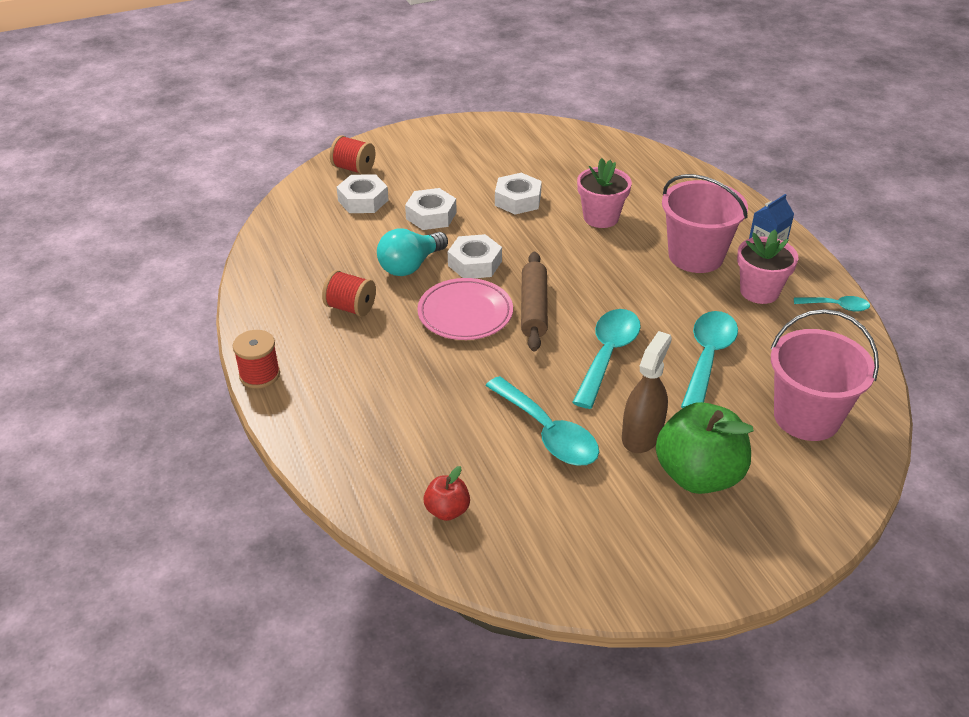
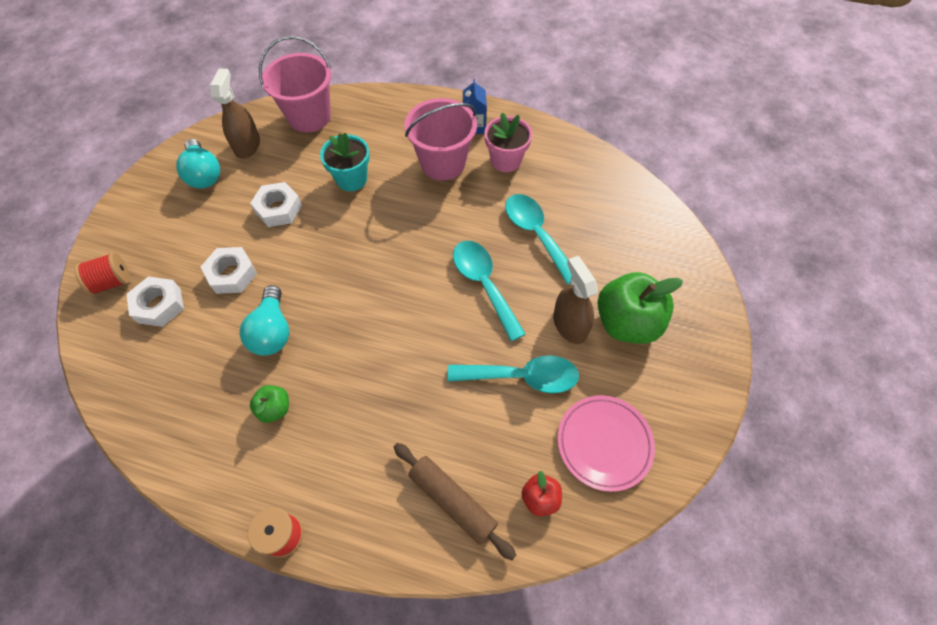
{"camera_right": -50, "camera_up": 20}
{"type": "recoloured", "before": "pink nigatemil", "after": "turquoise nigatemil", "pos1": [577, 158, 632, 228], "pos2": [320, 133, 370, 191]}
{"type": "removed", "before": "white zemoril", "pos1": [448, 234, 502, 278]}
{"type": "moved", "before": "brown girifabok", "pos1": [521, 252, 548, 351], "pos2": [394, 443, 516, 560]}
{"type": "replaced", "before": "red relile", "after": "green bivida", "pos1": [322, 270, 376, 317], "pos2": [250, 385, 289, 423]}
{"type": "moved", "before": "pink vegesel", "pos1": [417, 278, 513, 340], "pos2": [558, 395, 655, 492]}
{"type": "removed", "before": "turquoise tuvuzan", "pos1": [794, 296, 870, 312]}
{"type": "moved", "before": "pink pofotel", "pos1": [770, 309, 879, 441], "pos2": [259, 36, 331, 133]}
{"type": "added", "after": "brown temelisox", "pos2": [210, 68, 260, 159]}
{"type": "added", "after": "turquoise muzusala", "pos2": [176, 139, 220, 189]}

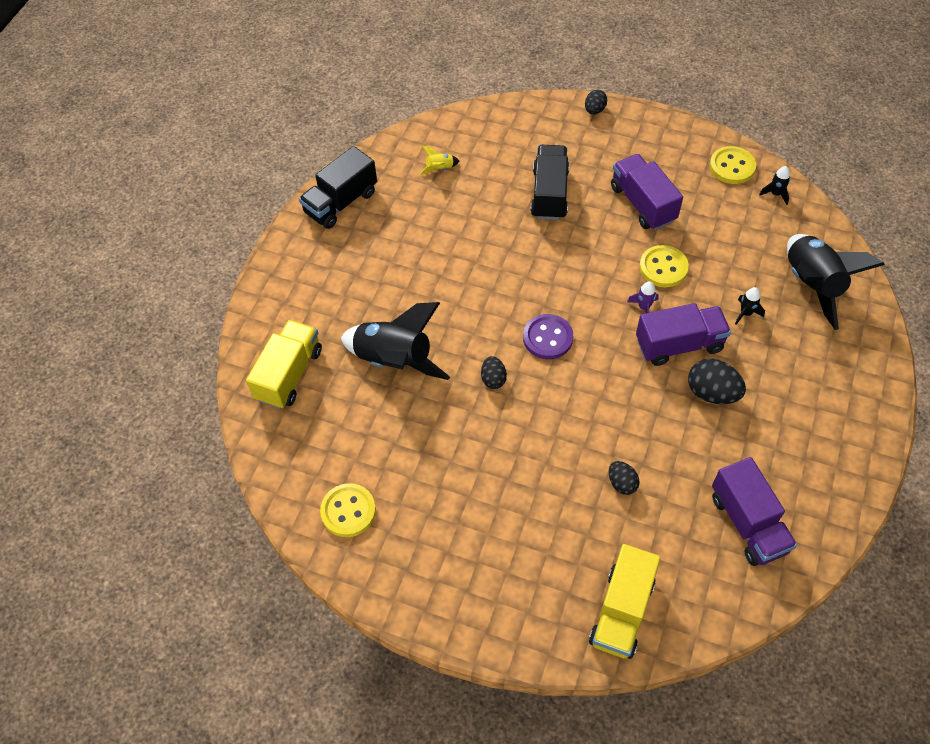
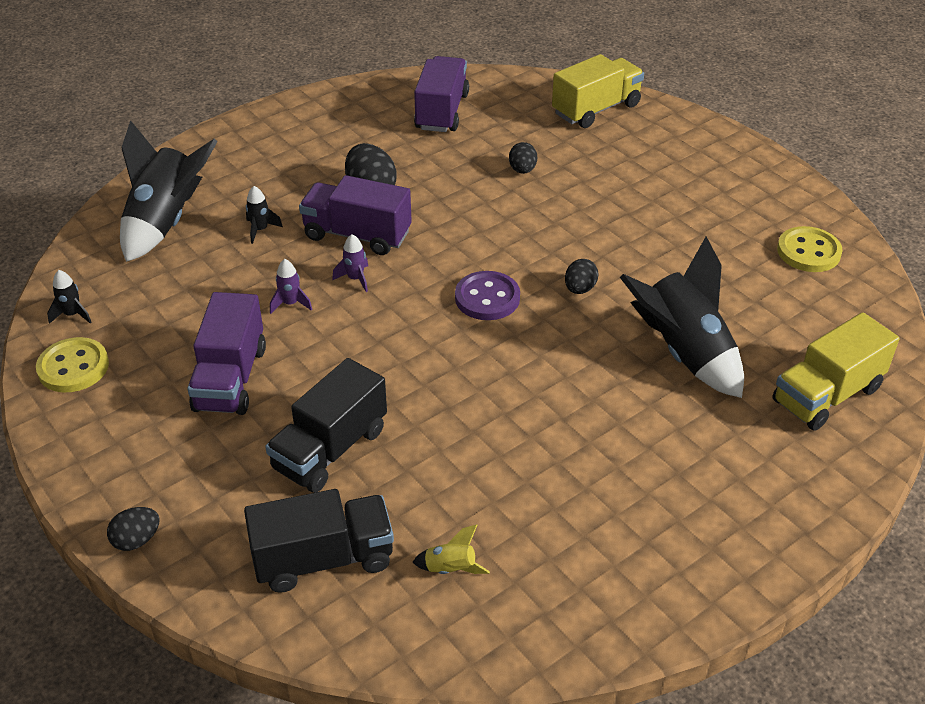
{"camera_right": -150, "camera_up": -15}
{"type": "moved", "before": "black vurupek", "pos1": [299, 146, 377, 229], "pos2": [244, 489, 394, 593]}
{"type": "replaced", "before": "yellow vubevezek", "after": "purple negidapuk", "pos1": [639, 245, 689, 287], "pos2": [270, 259, 312, 314]}

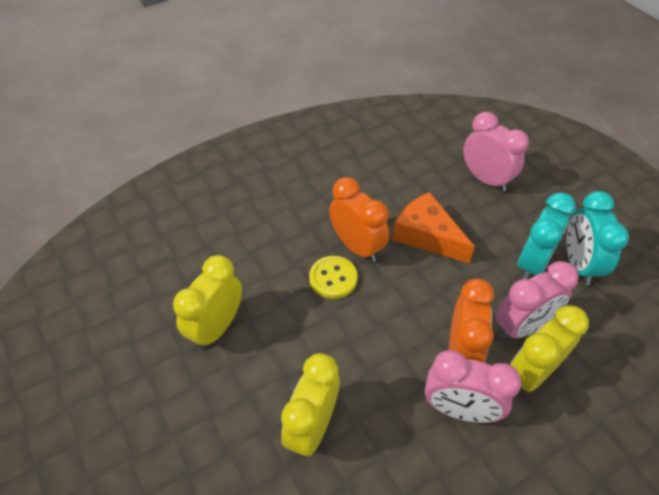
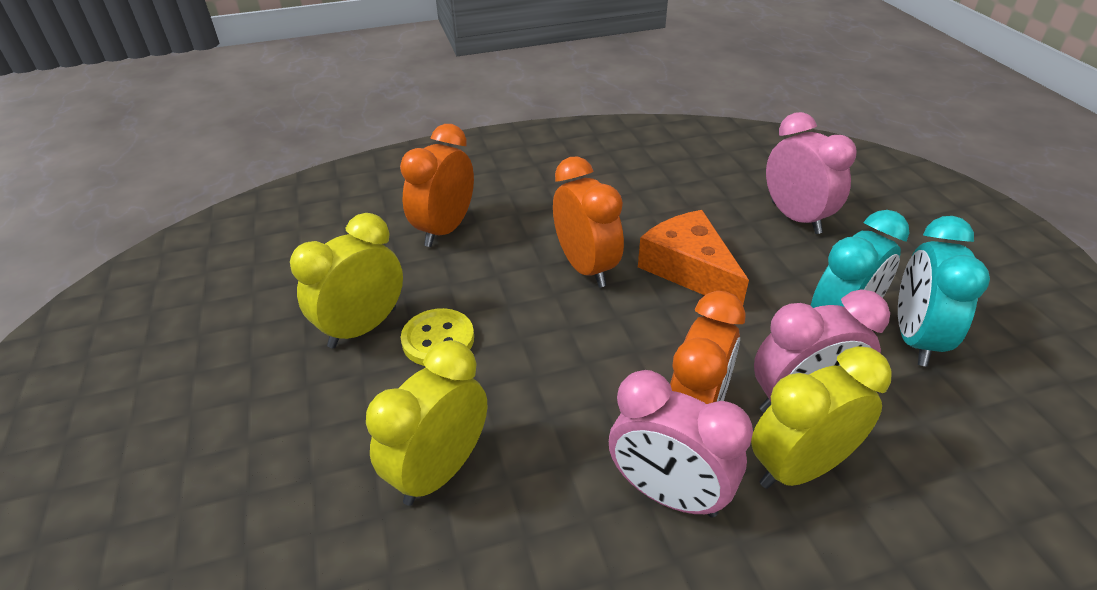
{"camera_right": 15, "camera_up": -10}
{"type": "moved", "before": "yellow vubevezek", "pos1": [309, 256, 357, 299], "pos2": [401, 308, 474, 366]}
{"type": "added", "after": "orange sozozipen", "pos2": [400, 124, 474, 247]}

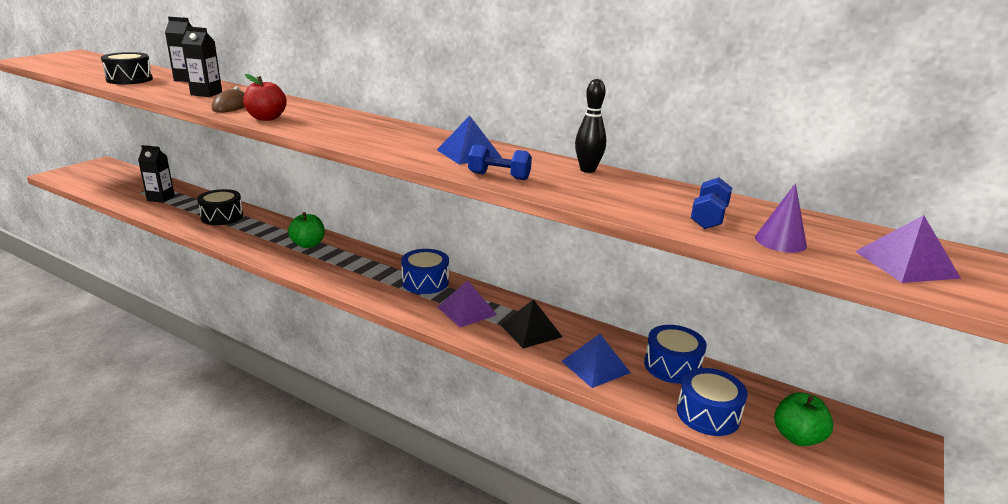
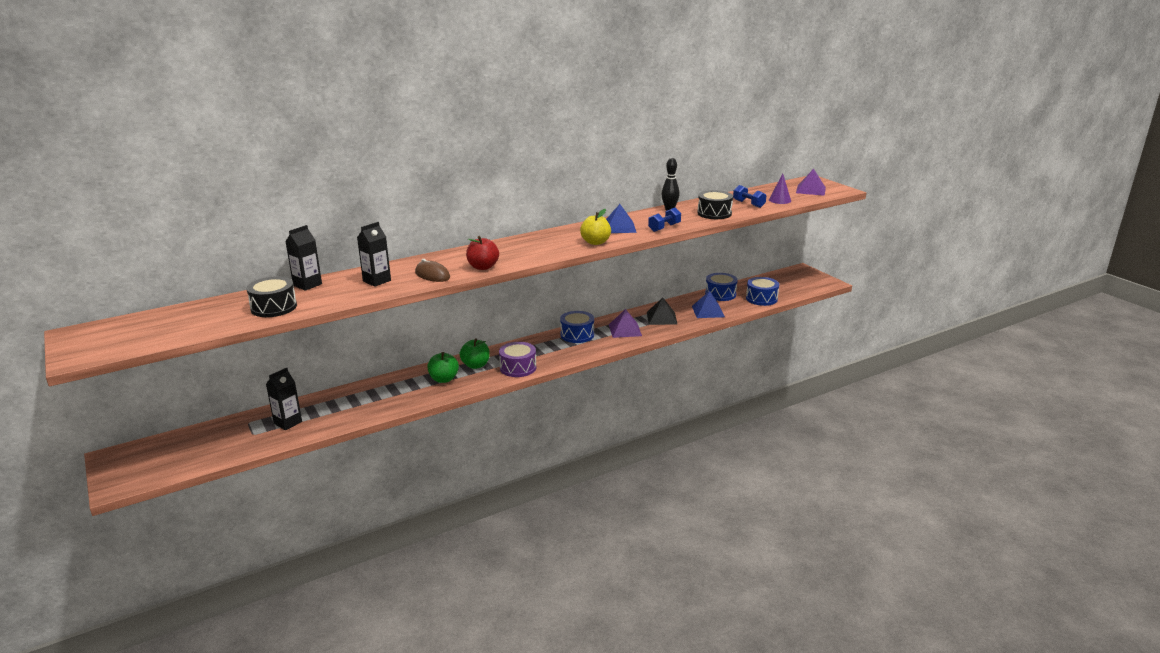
{"camera_right": -60, "camera_up": 0}
{"type": "moved", "before": "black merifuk", "pos1": [197, 189, 243, 225], "pos2": [697, 190, 733, 219]}
{"type": "moved", "before": "green bivida", "pos1": [774, 392, 833, 446], "pos2": [427, 352, 459, 383]}
{"type": "added", "after": "yellow bivida", "pos2": [580, 209, 611, 245]}
{"type": "added", "after": "purple merifuk", "pos2": [499, 342, 536, 377]}

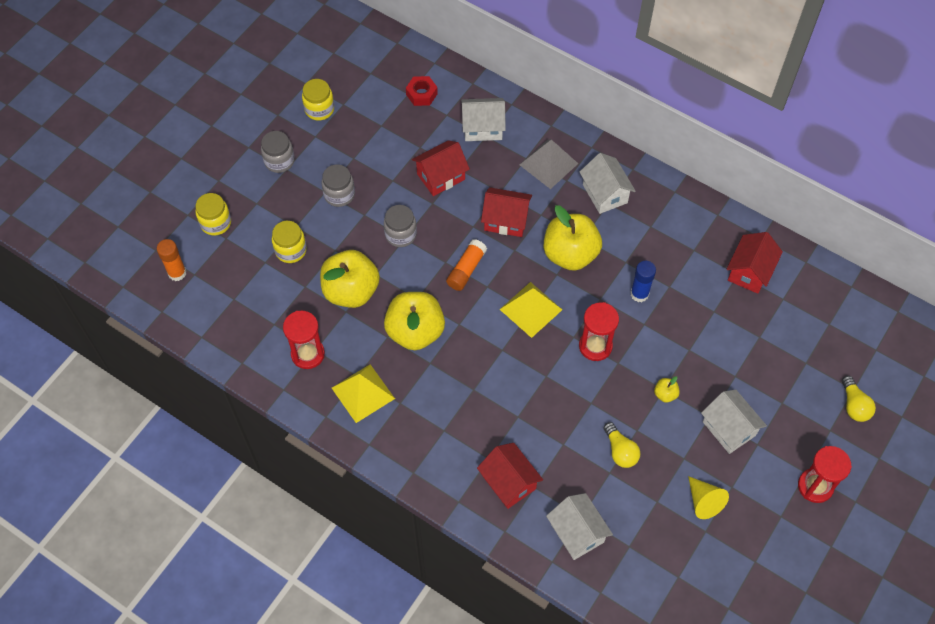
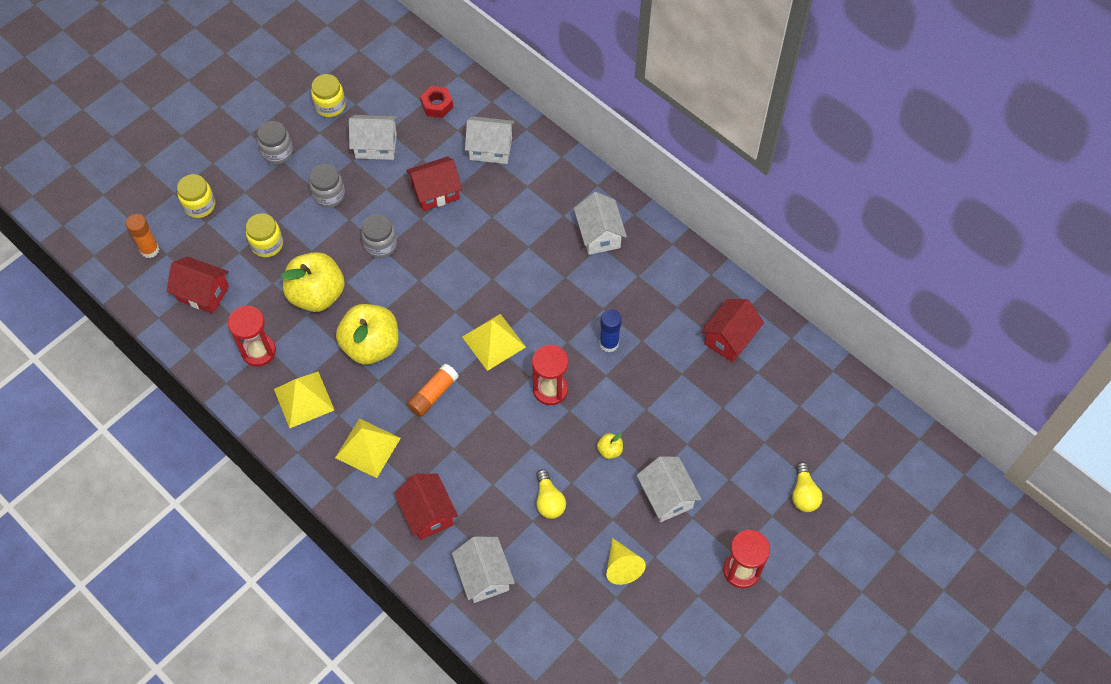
{"camera_right": 10, "camera_up": 0}
{"type": "removed", "before": "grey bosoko", "pos1": [520, 139, 578, 189]}
{"type": "moved", "before": "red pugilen", "pos1": [481, 187, 532, 237], "pos2": [167, 257, 229, 314]}
{"type": "removed", "before": "yellow bivida", "pos1": [544, 205, 602, 271]}
{"type": "moved", "before": "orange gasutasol", "pos1": [446, 239, 487, 291], "pos2": [407, 364, 459, 417]}
{"type": "added", "after": "white pugilen", "pos2": [349, 115, 398, 160]}
{"type": "added", "after": "yellow bosoko", "pos2": [335, 418, 401, 478]}

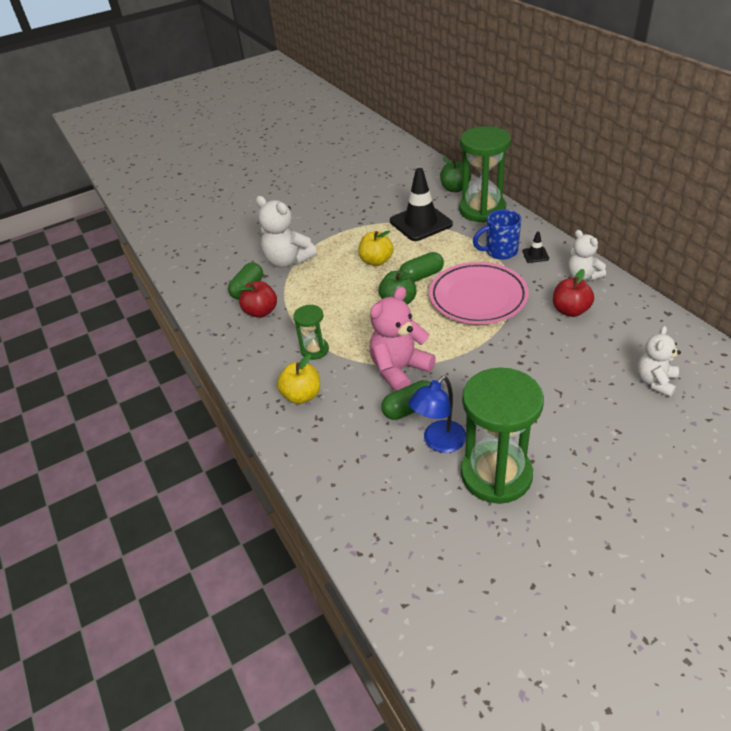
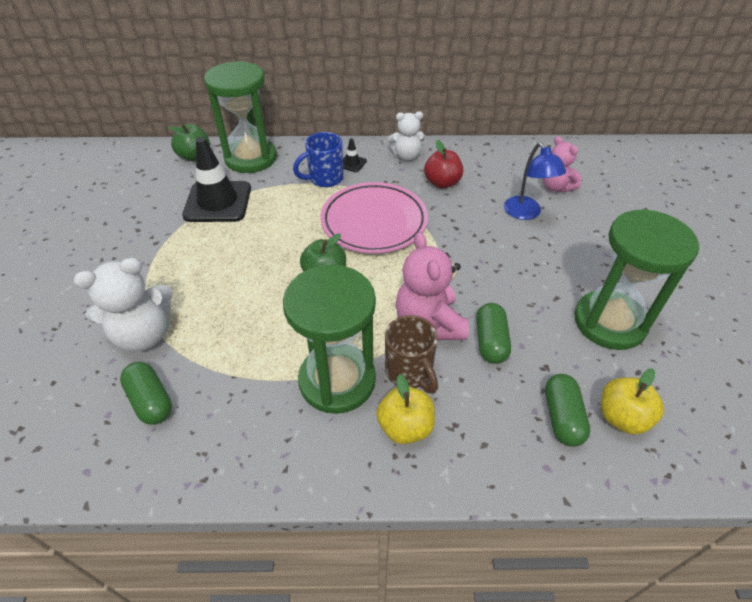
{"camera_right": -65, "camera_up": 5}
{"type": "turned", "before": "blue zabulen", "pos1": [473, 210, 521, 260], "pos2": [293, 132, 344, 187], "turn": 45}
{"type": "moved", "before": "yellow bivida", "pos1": [358, 231, 393, 266], "pos2": [601, 368, 664, 435]}
{"type": "moved", "before": "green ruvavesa", "pos1": [399, 252, 444, 282], "pos2": [545, 374, 590, 447]}
{"type": "removed", "before": "red bivida", "pos1": [237, 281, 277, 318]}
{"type": "resized", "before": "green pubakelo", "pos1": [293, 305, 329, 360], "pos2": [283, 265, 376, 414], "scale": 2.0}
{"type": "recoloured", "before": "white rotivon", "after": "pink rotivon", "pos1": [637, 326, 681, 397], "pos2": [542, 136, 582, 192]}
{"type": "moved", "before": "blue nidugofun", "pos1": [409, 376, 466, 453], "pos2": [504, 142, 566, 220]}
{"type": "added", "after": "brown zabulen", "pos2": [385, 315, 438, 394]}

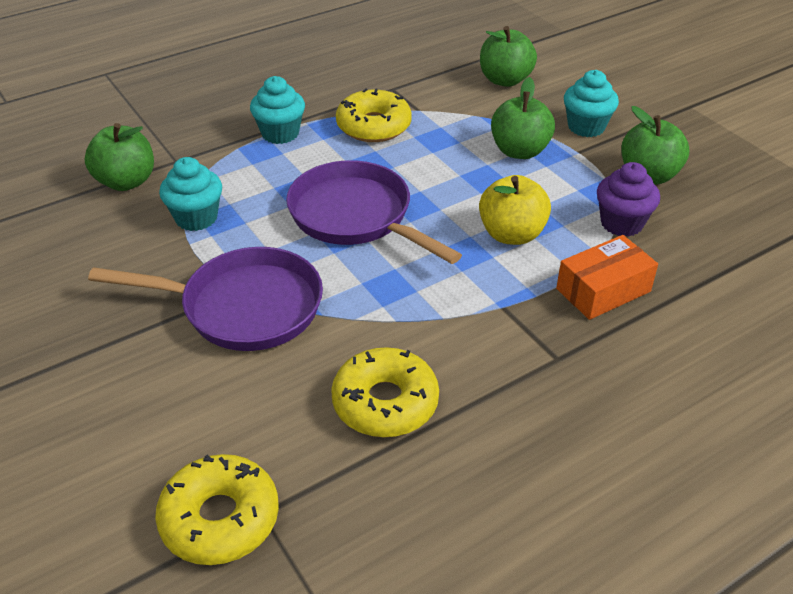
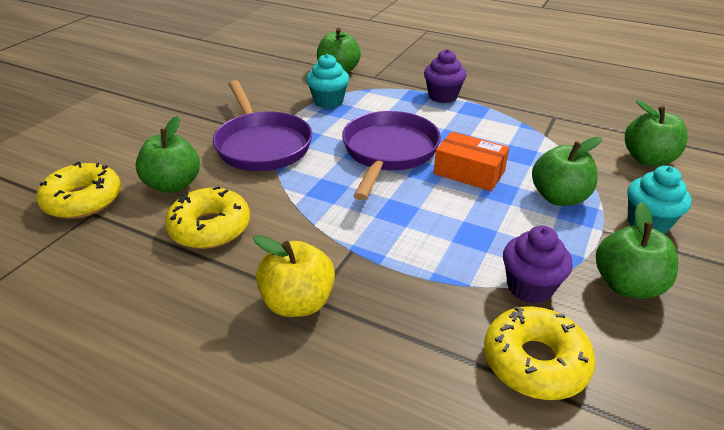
{"camera_right": 60, "camera_up": -5}
{"type": "recoloured", "before": "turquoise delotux", "after": "purple delotux", "pos1": [250, 76, 305, 144], "pos2": [424, 49, 467, 103]}
{"type": "moved", "before": "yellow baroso", "pos1": [336, 88, 412, 142], "pos2": [484, 306, 596, 400]}
{"type": "moved", "before": "yellow bivida", "pos1": [479, 175, 551, 245], "pos2": [253, 235, 335, 317]}
{"type": "moved", "before": "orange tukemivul", "pos1": [556, 235, 658, 320], "pos2": [434, 132, 509, 191]}
{"type": "added", "after": "green bivida", "pos2": [135, 116, 200, 193]}

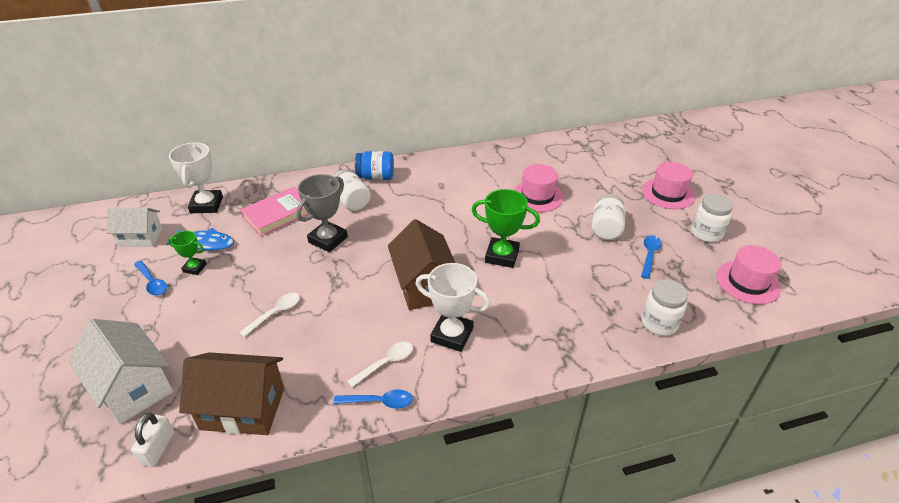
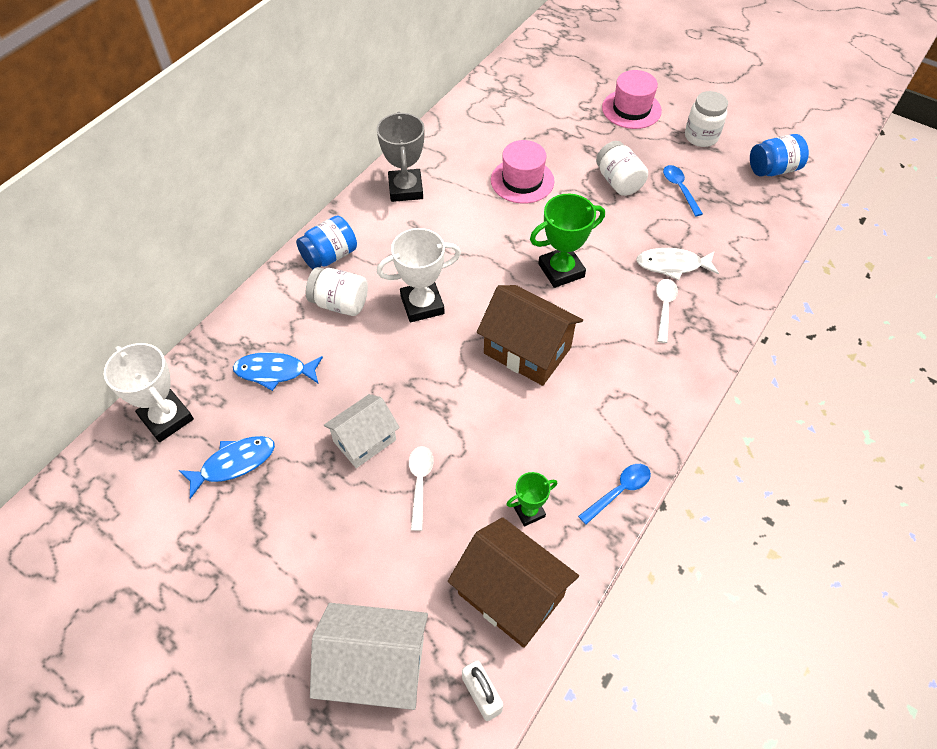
{"camera_right": -40, "camera_up": 15}
{"type": "moved", "before": "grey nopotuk", "pos1": [296, 174, 348, 252], "pos2": [377, 112, 425, 202]}
{"type": "replaced", "before": "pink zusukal", "after": "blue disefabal", "pos1": [240, 186, 309, 236], "pos2": [233, 352, 323, 391]}
{"type": "moved", "before": "white pugilen", "pos1": [107, 208, 163, 247], "pos2": [324, 394, 400, 468]}
{"type": "moved", "before": "green nopotuk", "pos1": [168, 231, 207, 275], "pos2": [506, 472, 557, 526]}
{"type": "replaced", "before": "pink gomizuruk", "after": "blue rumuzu", "pos1": [716, 245, 781, 304], "pos2": [750, 134, 809, 177]}
{"type": "removed", "before": "blue tuvuzan", "pos1": [134, 260, 167, 296]}
{"type": "moved", "before": "white nopotuk", "pos1": [416, 263, 491, 352], "pos2": [377, 228, 461, 322]}
{"type": "removed", "before": "white rumuzu", "pos1": [641, 280, 688, 336]}
{"type": "moved", "before": "white tuvuzan", "pos1": [347, 342, 413, 387], "pos2": [656, 279, 678, 343]}
{"type": "turned", "before": "brown pugilen", "pos1": [179, 352, 284, 435], "pos2": [448, 517, 579, 648], "turn": 75}
{"type": "added", "after": "white disefabal", "pos2": [636, 248, 719, 280]}

